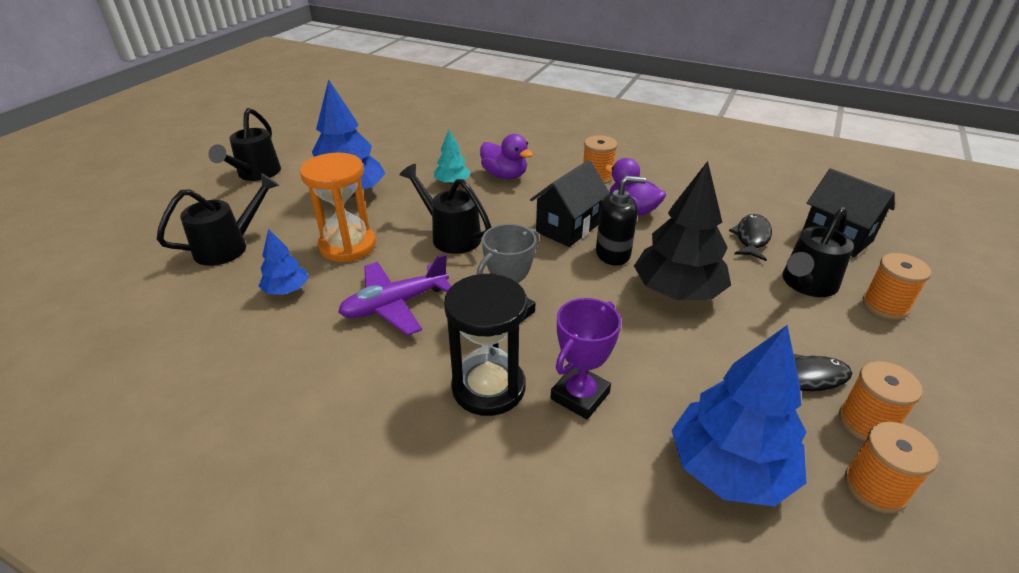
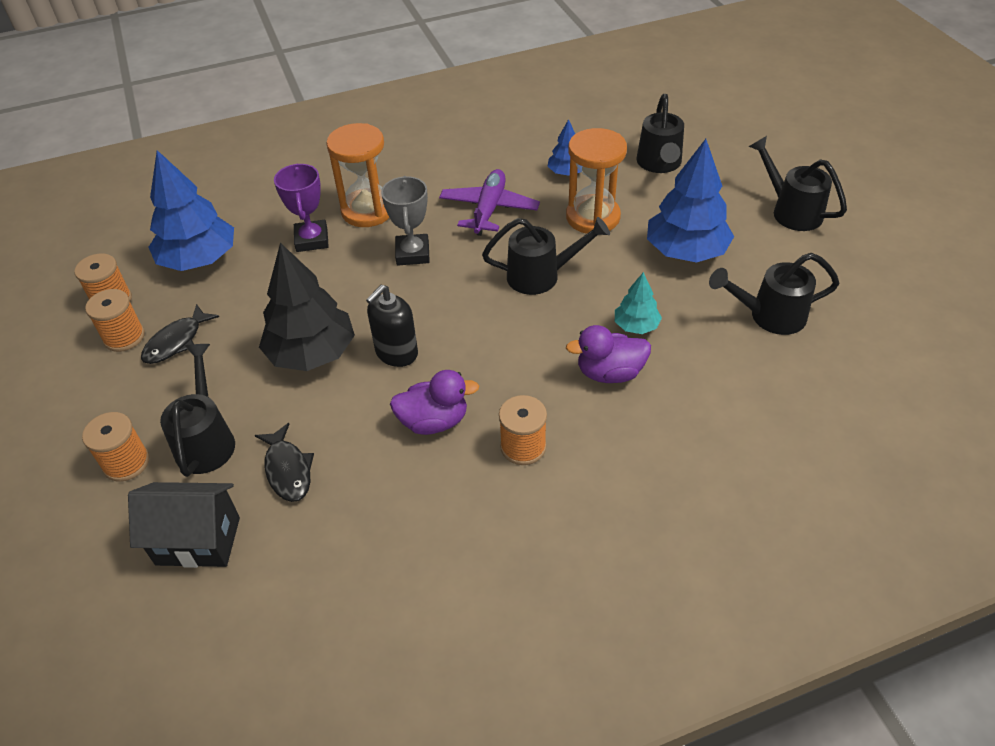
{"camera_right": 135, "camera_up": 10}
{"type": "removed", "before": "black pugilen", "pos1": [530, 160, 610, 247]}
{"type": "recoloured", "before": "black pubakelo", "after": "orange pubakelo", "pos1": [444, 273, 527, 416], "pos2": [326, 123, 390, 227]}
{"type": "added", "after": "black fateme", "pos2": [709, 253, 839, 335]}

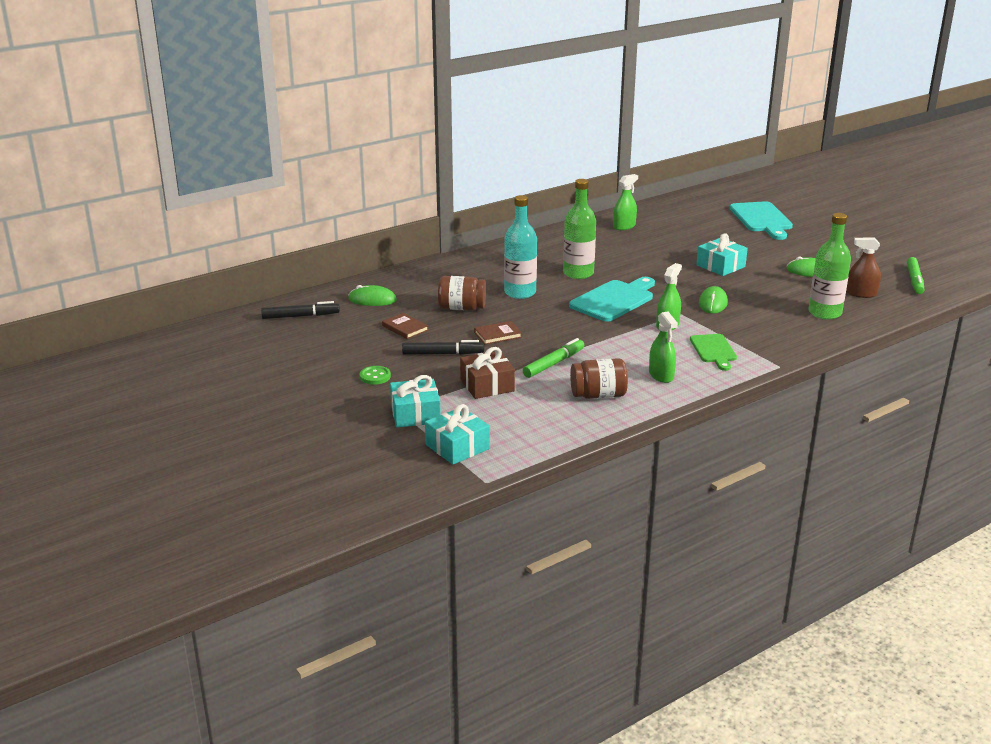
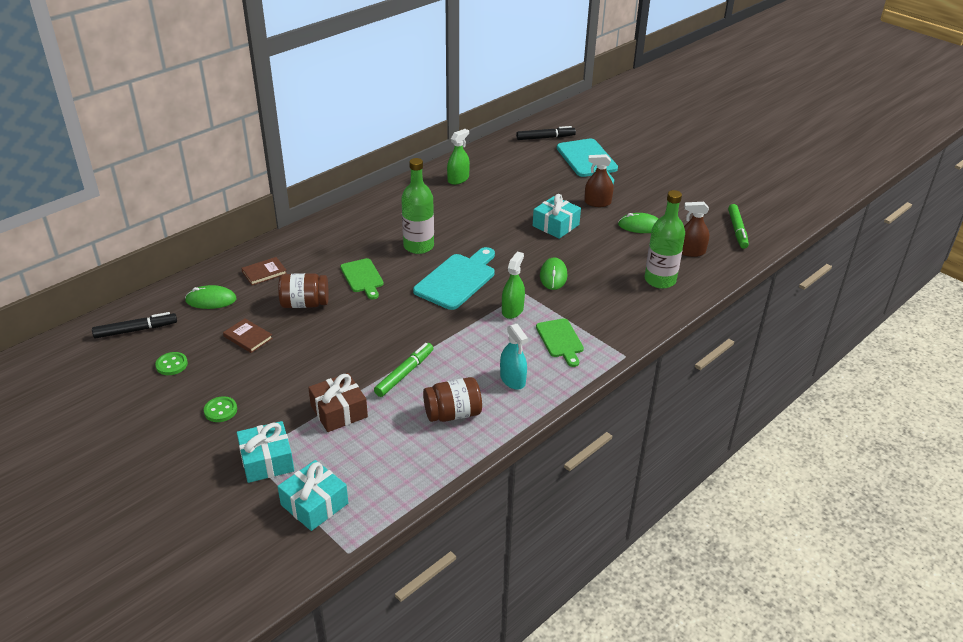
{"camera_right": -10, "camera_up": 10}
{"type": "replaced", "before": "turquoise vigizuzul", "after": "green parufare", "pos1": [504, 195, 537, 299], "pos2": [340, 258, 384, 299]}
{"type": "recoloured", "before": "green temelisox", "after": "turquoise temelisox", "pos1": [649, 312, 678, 383], "pos2": [500, 324, 528, 390]}
{"type": "moved", "before": "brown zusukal", "pos1": [474, 321, 522, 345], "pos2": [242, 257, 287, 285]}
{"type": "moved", "before": "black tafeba", "pos1": [402, 340, 484, 355], "pos2": [516, 126, 576, 140]}
{"type": "added", "after": "brown temelisox", "pos2": [584, 154, 613, 207]}
{"type": "added", "after": "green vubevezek", "pos2": [155, 352, 188, 375]}

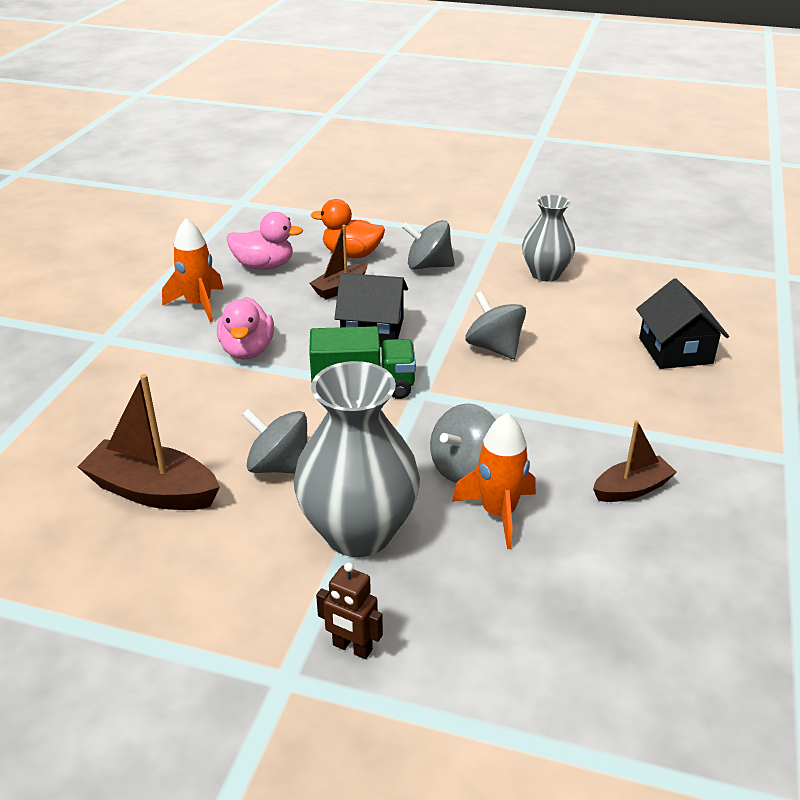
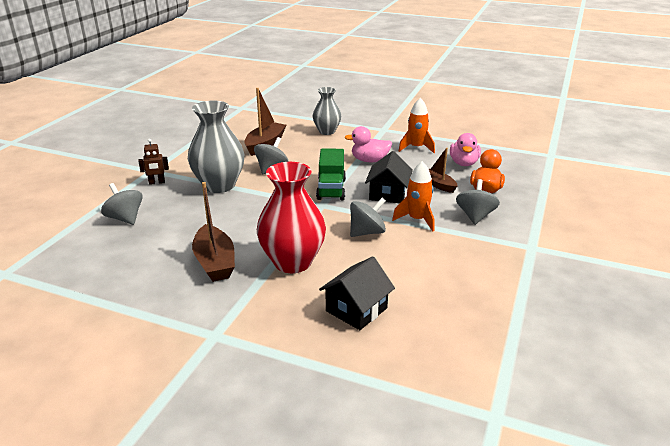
{"camera_right": 95, "camera_up": -5}
{"type": "moved", "before": "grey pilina", "pos1": [522, 195, 575, 281], "pos2": [313, 87, 341, 135]}
{"type": "turned", "before": "black pugilen", "pos1": [636, 278, 729, 369], "pos2": [319, 256, 395, 330], "turn": -45}
{"type": "moved", "before": "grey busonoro", "pos1": [430, 403, 496, 483], "pos2": [101, 183, 143, 225]}
{"type": "moved", "before": "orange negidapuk", "pos1": [452, 413, 536, 549], "pos2": [392, 161, 434, 231]}
{"type": "resized", "before": "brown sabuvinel", "pos1": [593, 420, 676, 502], "pos2": [192, 182, 235, 282], "scale": 1.62}
{"type": "turned", "before": "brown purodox", "pos1": [316, 563, 383, 659], "pos2": [138, 139, 169, 185], "turn": -135}
{"type": "added", "after": "red pilina", "pos2": [257, 162, 326, 273]}

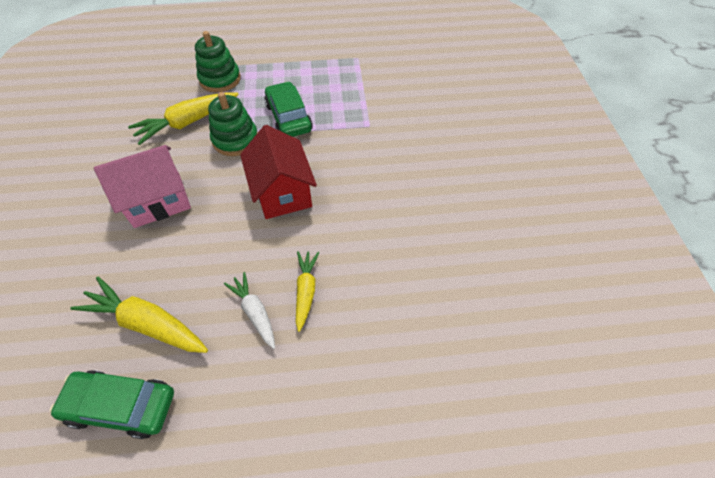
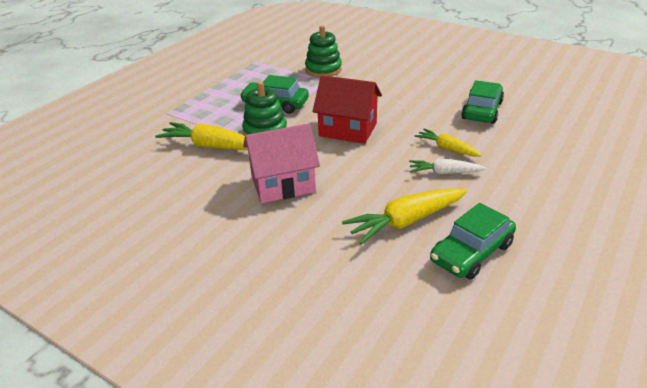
{"camera_right": -50, "camera_up": -20}
{"type": "moved", "before": "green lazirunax", "pos1": [195, 31, 241, 93], "pos2": [305, 25, 342, 77]}
{"type": "turned", "before": "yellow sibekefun", "pos1": [128, 92, 239, 145], "pos2": [155, 122, 248, 150], "turn": 105}
{"type": "turned", "before": "pink pugilen", "pos1": [94, 145, 191, 228], "pos2": [243, 124, 320, 203], "turn": 60}
{"type": "added", "after": "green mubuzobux", "pos2": [461, 80, 504, 124]}

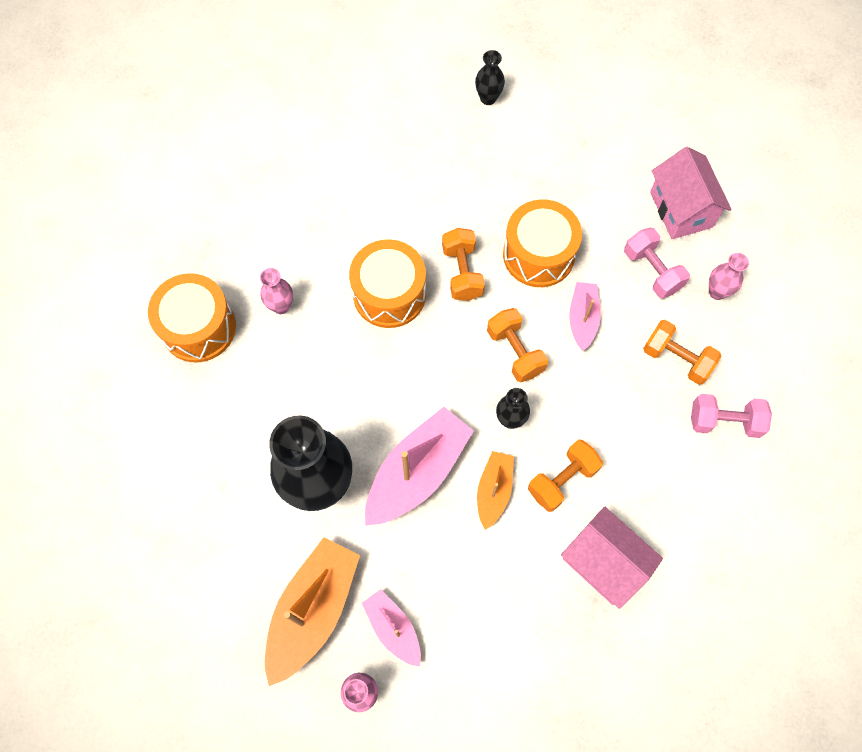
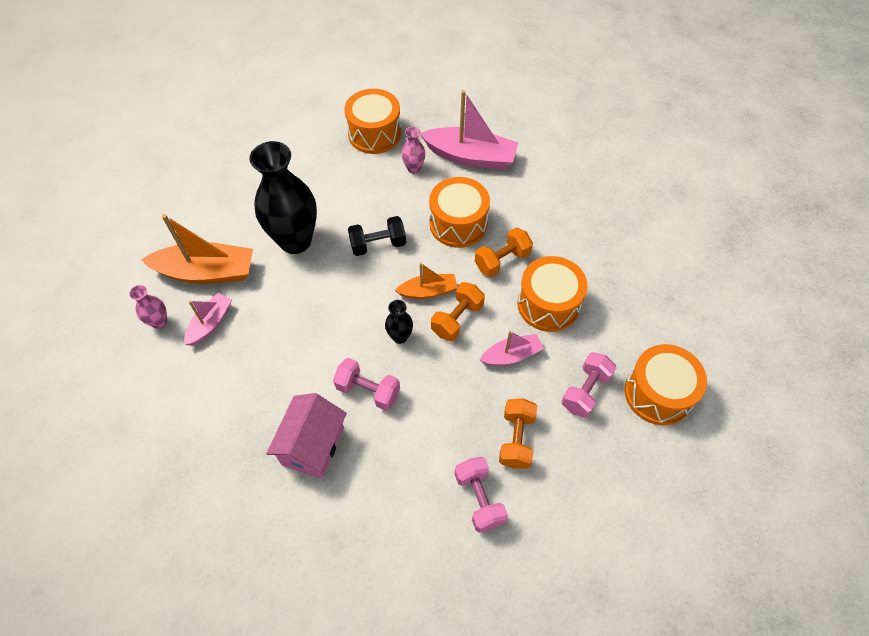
{"camera_right": 65, "camera_up": -10}
{"type": "removed", "before": "black pilina", "pos1": [475, 50, 505, 105]}
{"type": "replaced", "before": "pink pugilen", "after": "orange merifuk", "pos1": [650, 147, 732, 239], "pos2": [624, 344, 707, 425]}
{"type": "removed", "before": "pink pilina", "pos1": [709, 253, 749, 300]}
{"type": "moved", "before": "pink sabuvinel", "pos1": [365, 407, 474, 526], "pos2": [420, 90, 518, 170]}
{"type": "recoloured", "before": "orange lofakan", "after": "pink lofakan", "pos1": [528, 440, 603, 512], "pos2": [333, 358, 400, 411]}
{"type": "moved", "before": "orange sabuvinel", "pos1": [477, 451, 514, 530], "pos2": [395, 263, 457, 299]}
{"type": "added", "after": "black lofakan", "pos2": [348, 216, 406, 256]}

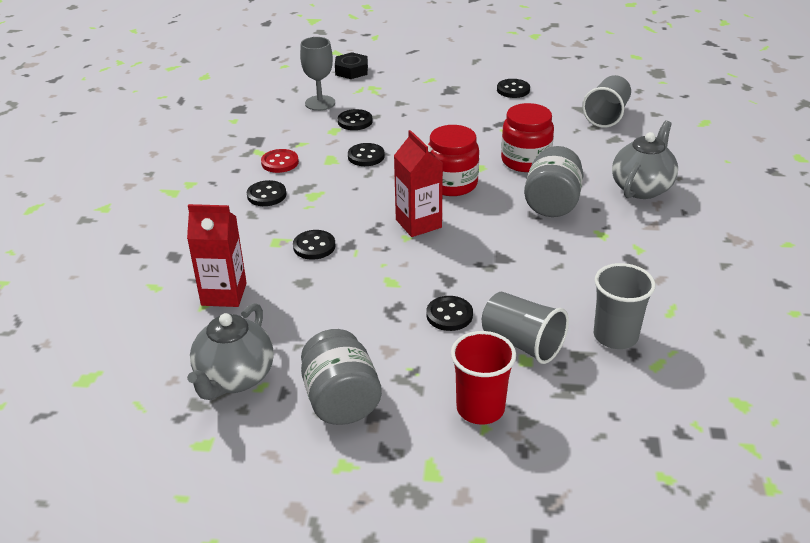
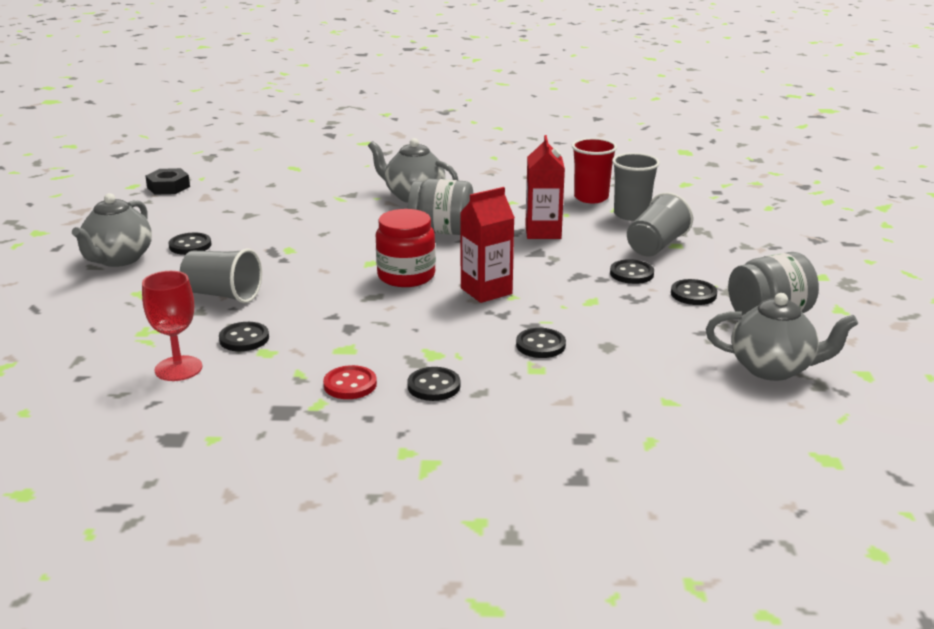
{"camera_right": -95, "camera_up": -10}
{"type": "recoloured", "before": "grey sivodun", "after": "red sivodun", "pos1": [300, 37, 335, 111], "pos2": [142, 271, 202, 381]}
{"type": "moved", "before": "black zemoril", "pos1": [335, 52, 368, 79], "pos2": [145, 168, 190, 195]}
{"type": "moved", "before": "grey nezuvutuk", "pos1": [582, 75, 631, 128], "pos2": [180, 248, 262, 303]}
{"type": "removed", "before": "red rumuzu", "pos1": [501, 103, 554, 172]}
{"type": "moved", "before": "black vubevezek", "pos1": [348, 143, 385, 166], "pos2": [671, 279, 717, 305]}
{"type": "moved", "before": "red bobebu", "pos1": [187, 204, 247, 307], "pos2": [525, 135, 565, 239]}
{"type": "moved", "before": "red nezuvutuk", "pos1": [451, 331, 516, 425], "pos2": [572, 138, 617, 203]}
{"type": "added", "after": "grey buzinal", "pos2": [72, 193, 152, 267]}

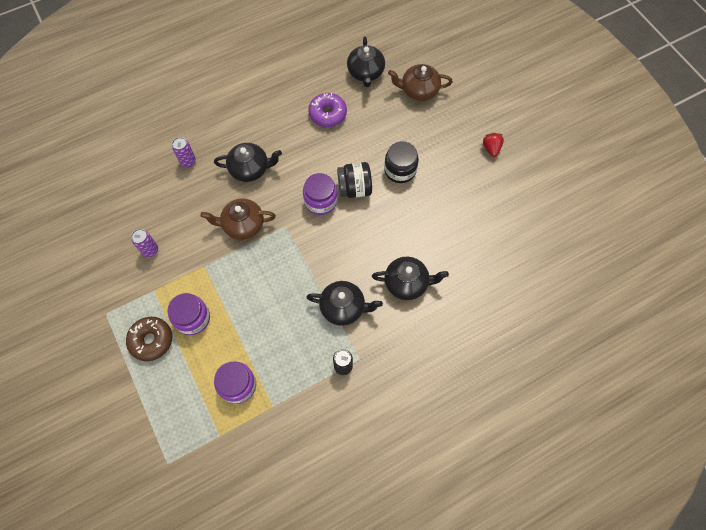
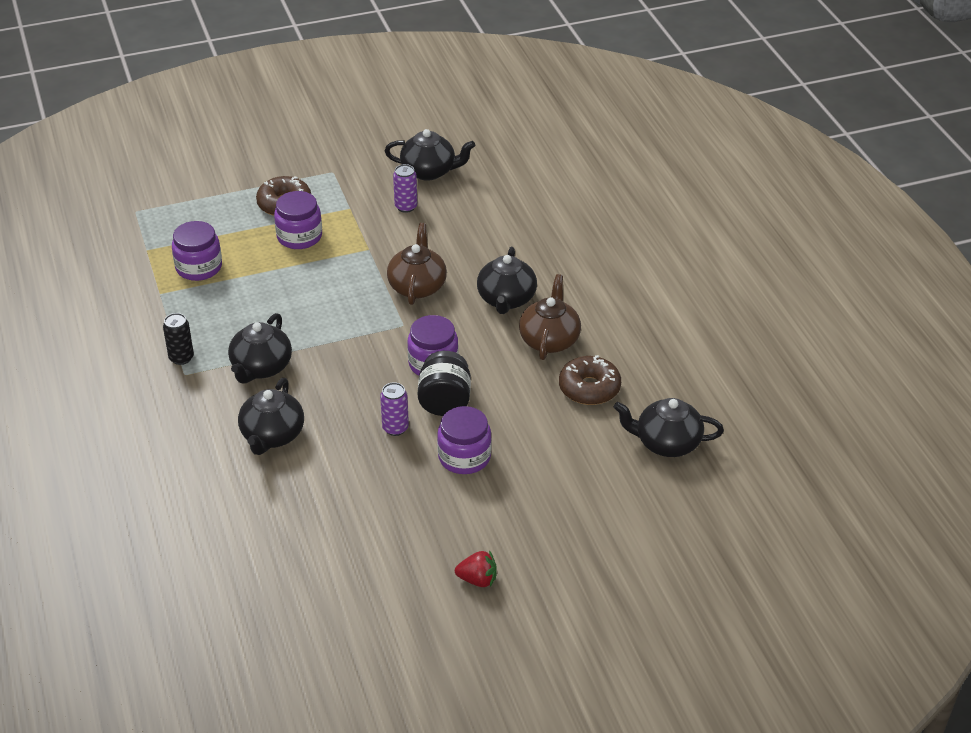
{"camera_right": 100, "camera_up": -25}
{"type": "moved", "before": "brown buzinal", "pos1": [388, 64, 453, 101], "pos2": [519, 274, 581, 360]}
{"type": "recoloured", "before": "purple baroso", "after": "brown baroso", "pos1": [308, 93, 347, 127], "pos2": [559, 355, 621, 405]}
{"type": "moved", "before": "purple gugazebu", "pos1": [172, 137, 196, 167], "pos2": [380, 382, 409, 436]}
{"type": "recoloured", "before": "black rumuzu", "after": "purple rumuzu", "pos1": [384, 141, 419, 183], "pos2": [437, 406, 492, 474]}
{"type": "added", "after": "black buzinal", "pos2": [385, 129, 475, 181]}

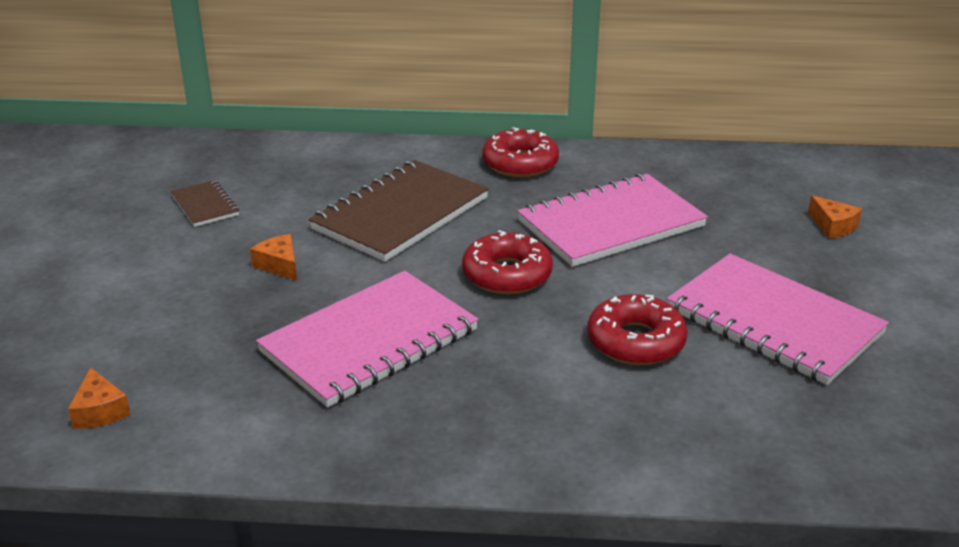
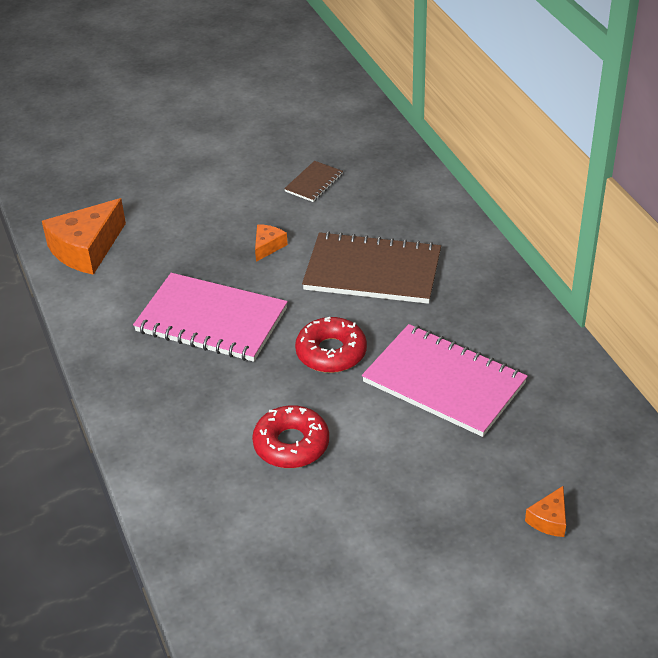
{"camera_right": 65, "camera_up": 10}
{"type": "removed", "before": "red baroso", "pos1": [482, 127, 559, 178]}
{"type": "removed", "before": "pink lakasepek", "pos1": [667, 254, 889, 385]}
{"type": "resized", "before": "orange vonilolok", "pos1": [68, 367, 131, 429], "pos2": [42, 198, 126, 275], "scale": 2.09}

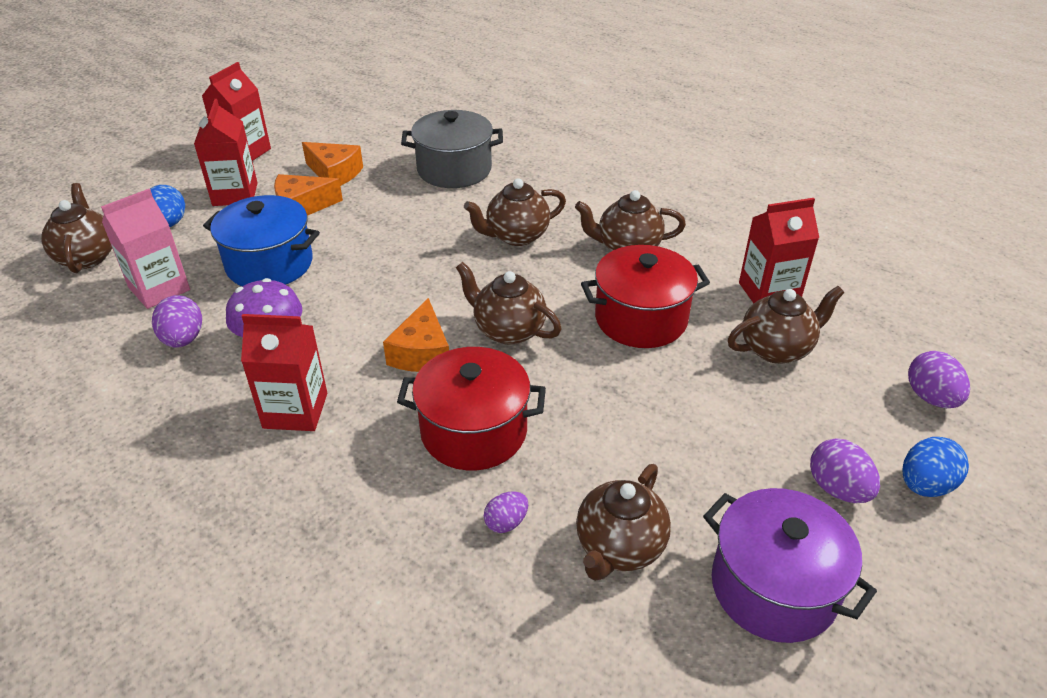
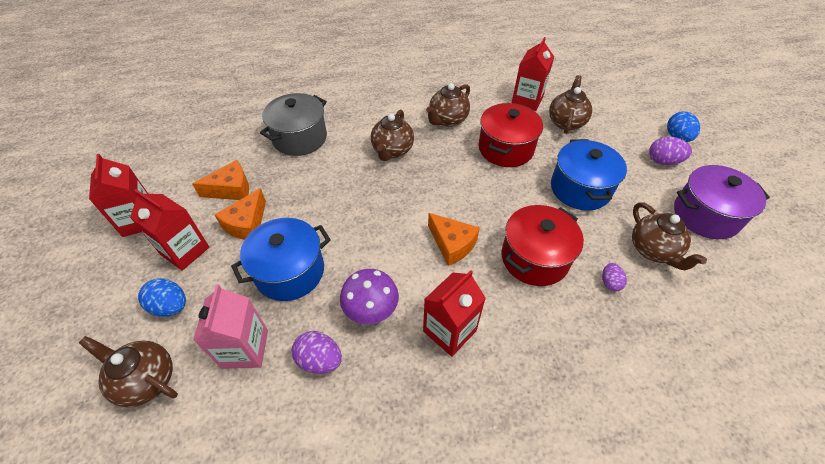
{"camera_right": -50, "camera_up": 10}
{"type": "removed", "before": "brown buzinal", "pos1": [456, 262, 562, 345]}
{"type": "removed", "before": "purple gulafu", "pos1": [908, 351, 970, 408]}
{"type": "added", "after": "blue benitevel", "pos2": [551, 139, 627, 211]}

